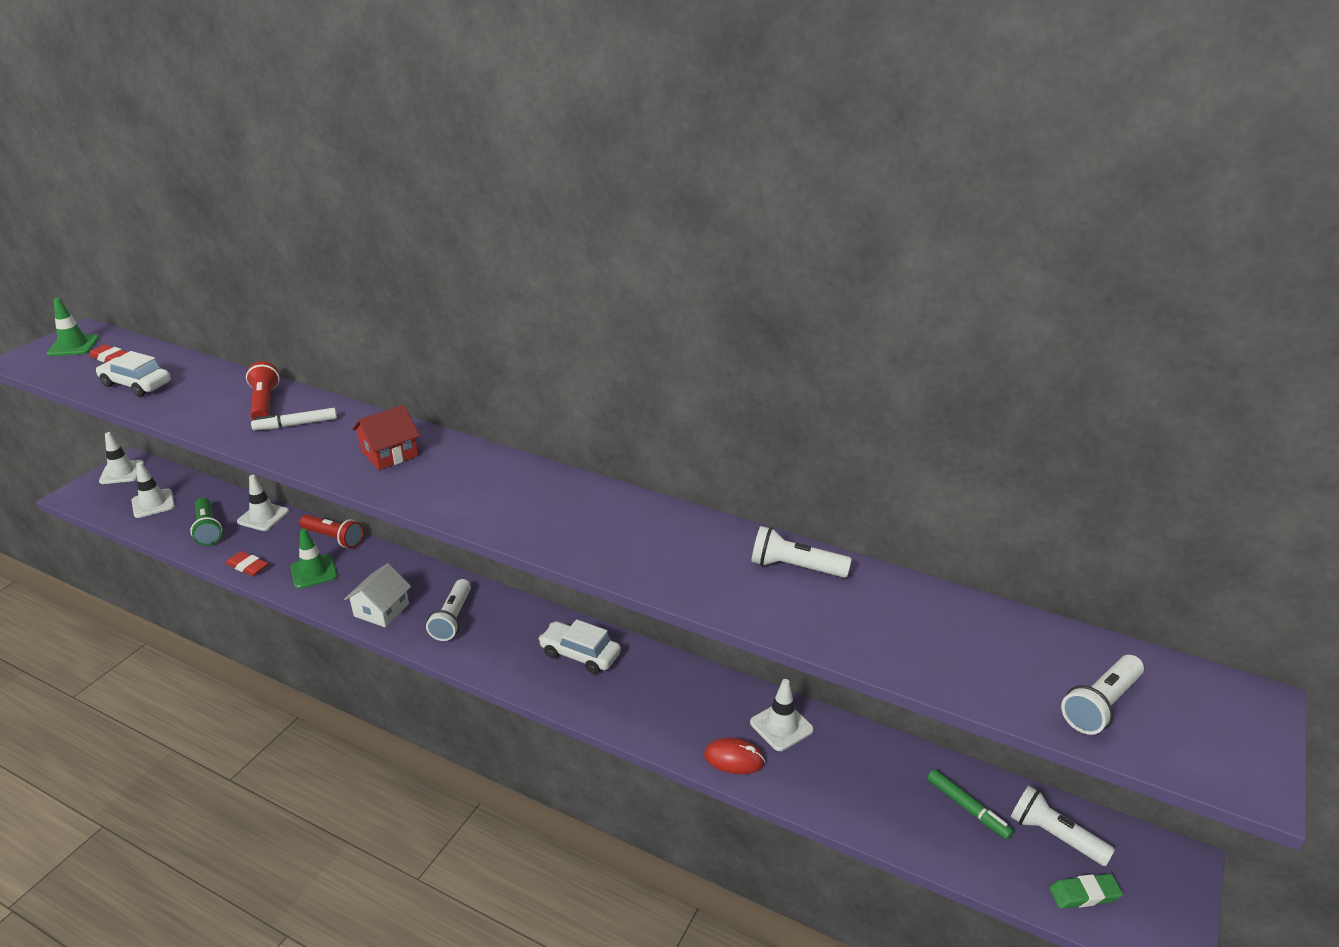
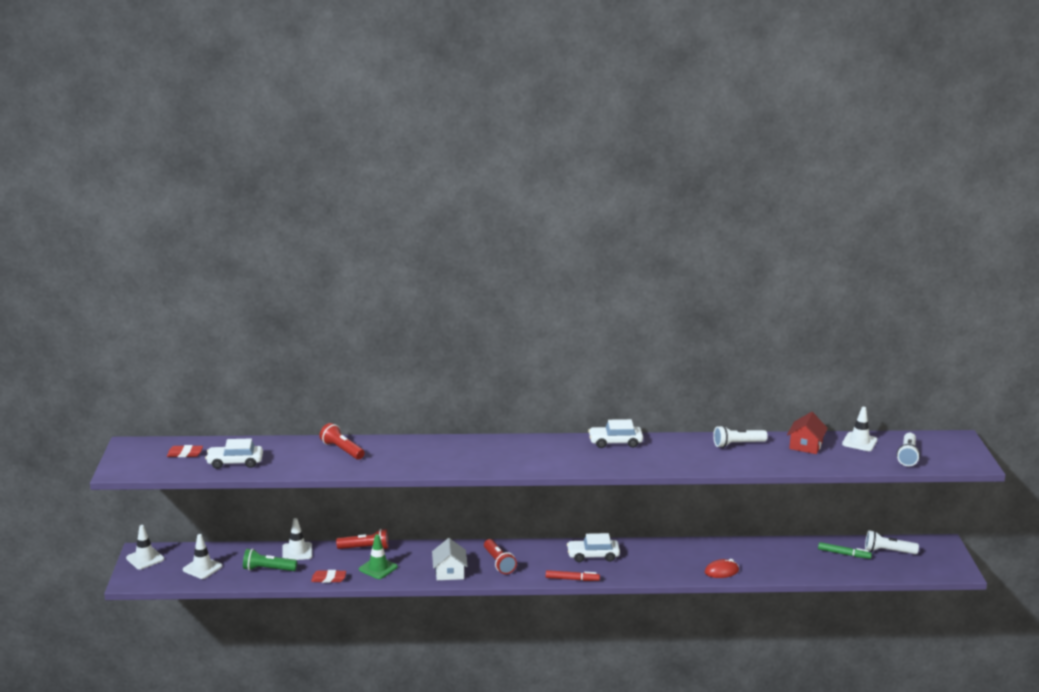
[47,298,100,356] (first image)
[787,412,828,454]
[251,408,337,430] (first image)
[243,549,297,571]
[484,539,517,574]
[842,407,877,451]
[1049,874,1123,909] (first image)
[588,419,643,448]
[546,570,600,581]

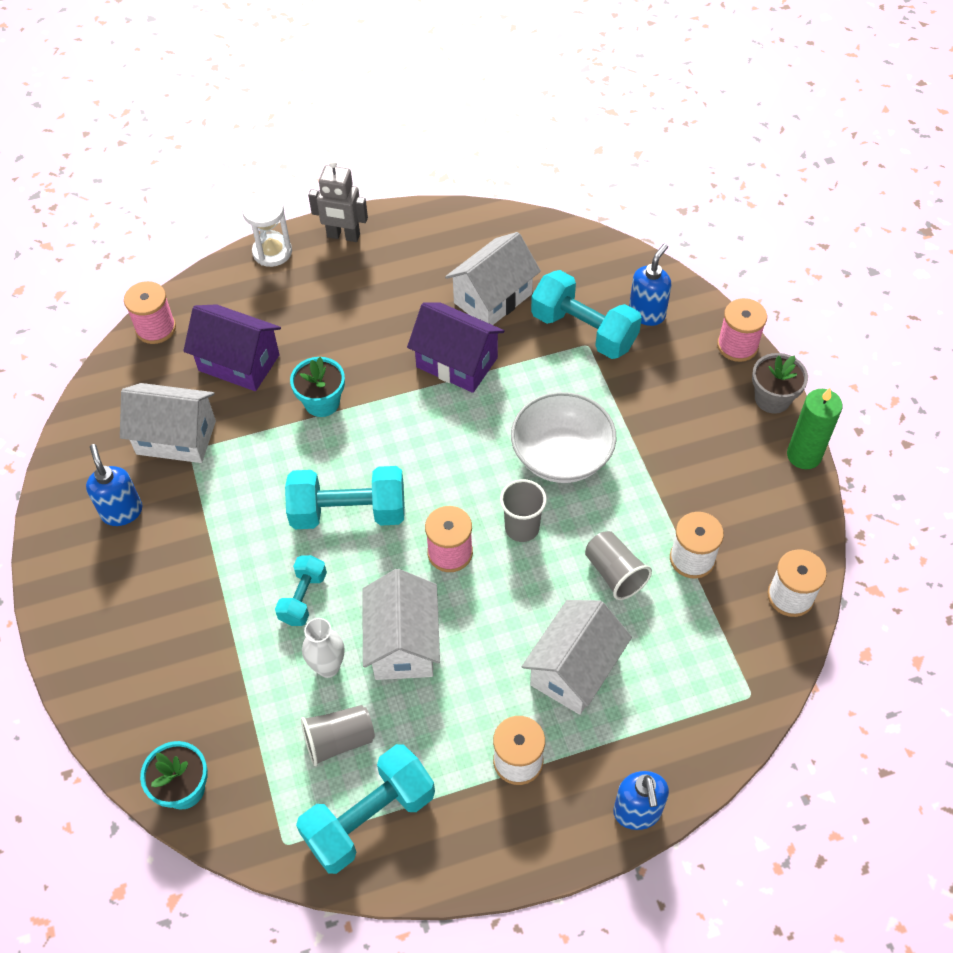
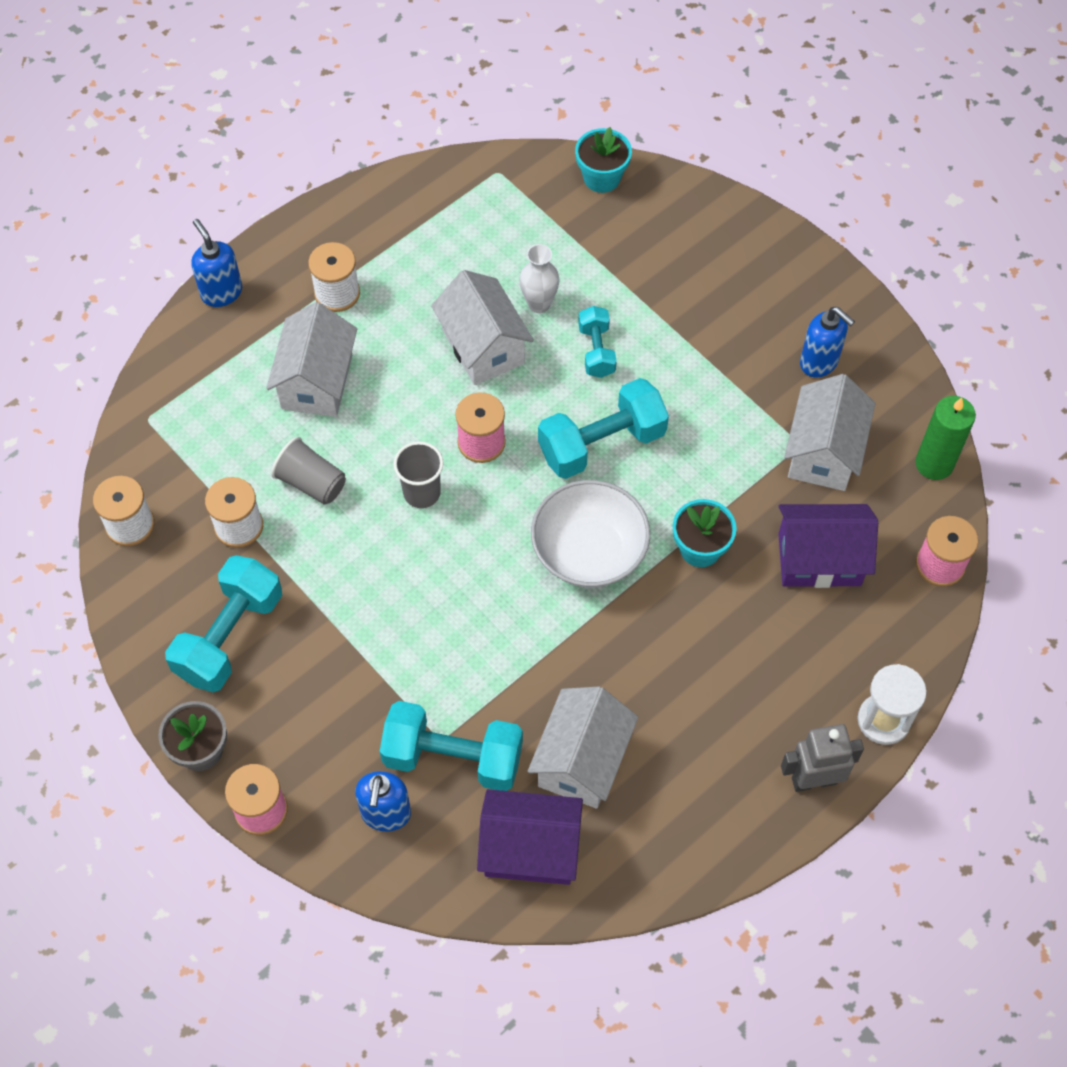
[477,789,583,885]
[784,374,875,491]
[915,396,976,480]
[531,480,650,588]
[301,705,375,766] (first image)
[165,555,282,692]

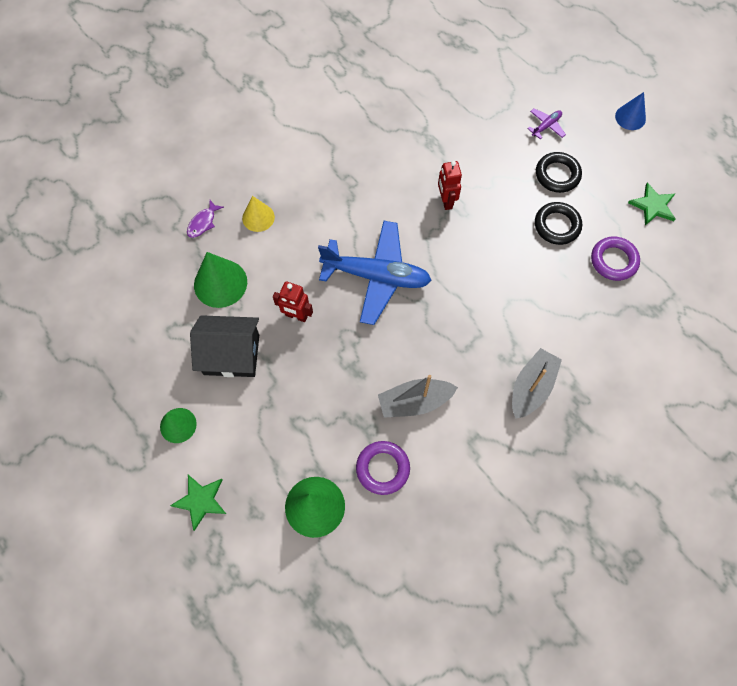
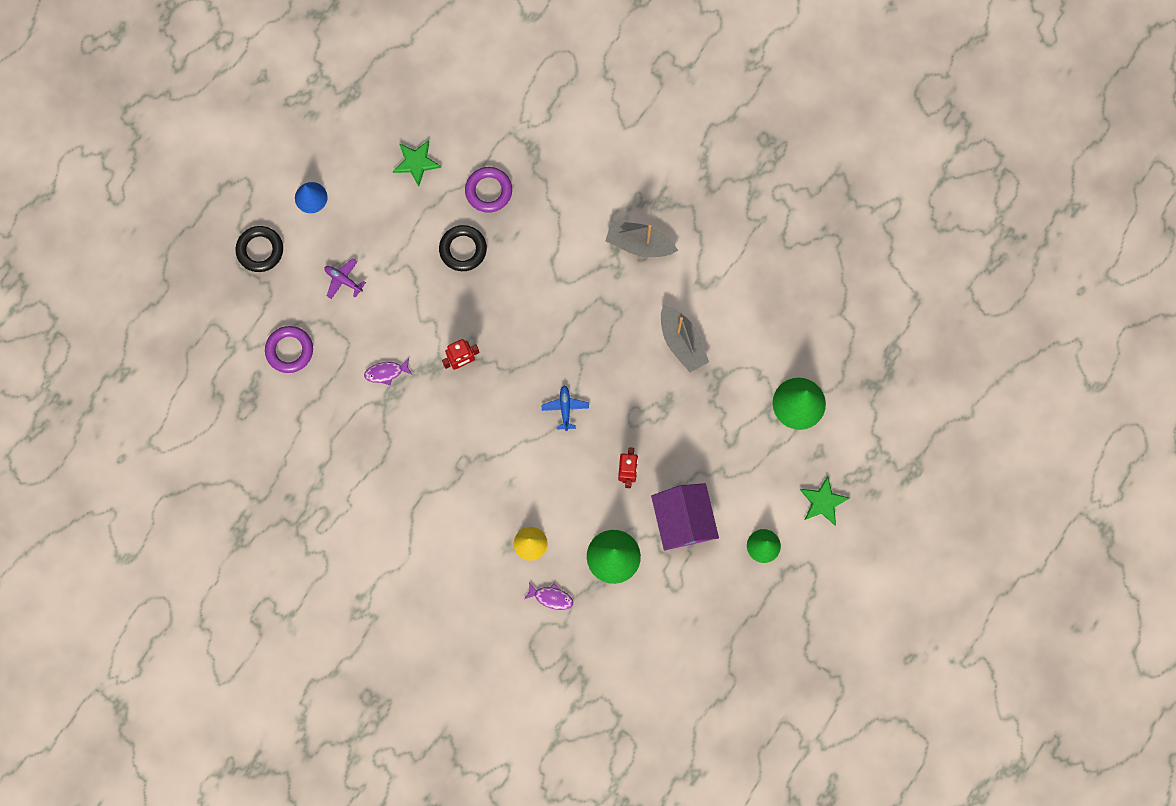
[235,226,283,272]
[542,385,589,431]
[651,483,719,551]
[265,326,313,373]
[364,358,413,385]

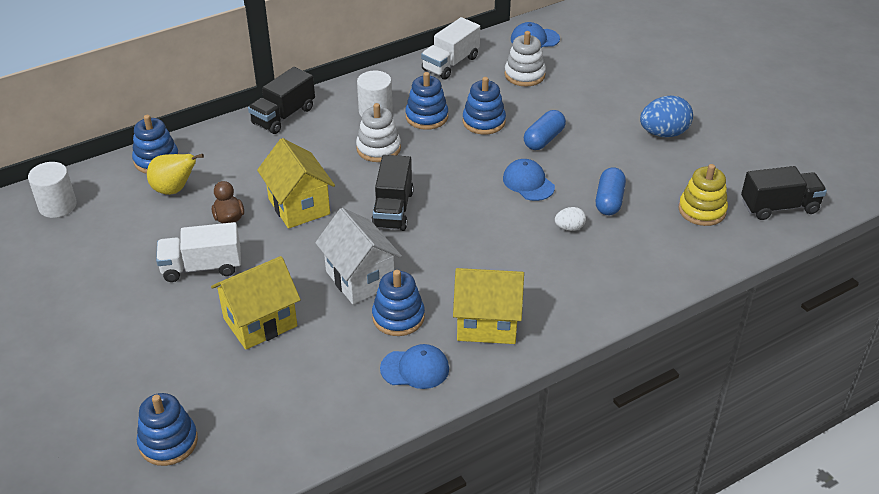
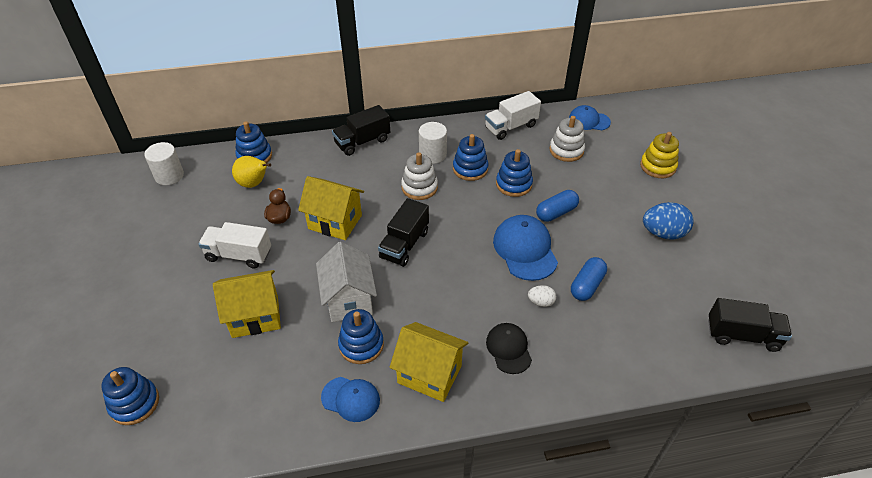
[298,176,364,240]
[493,215,558,281]
[640,132,679,178]
[486,323,532,374]

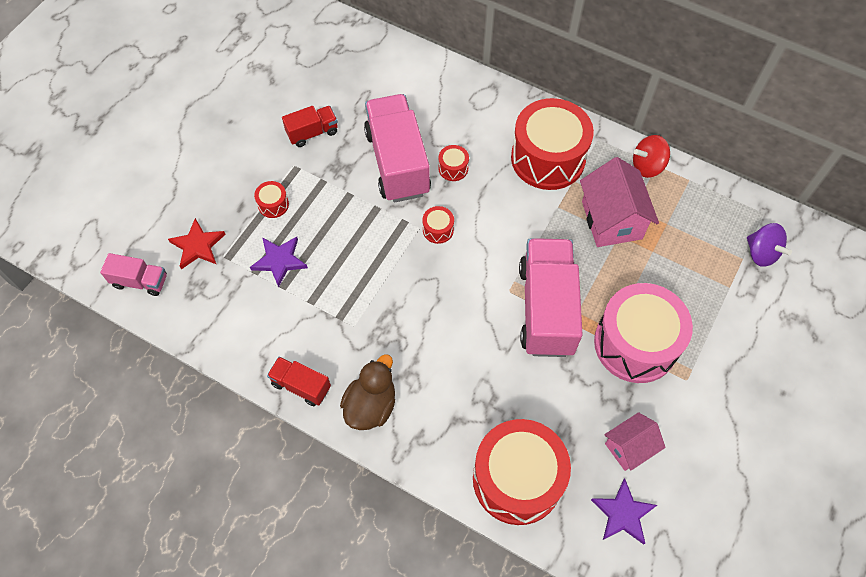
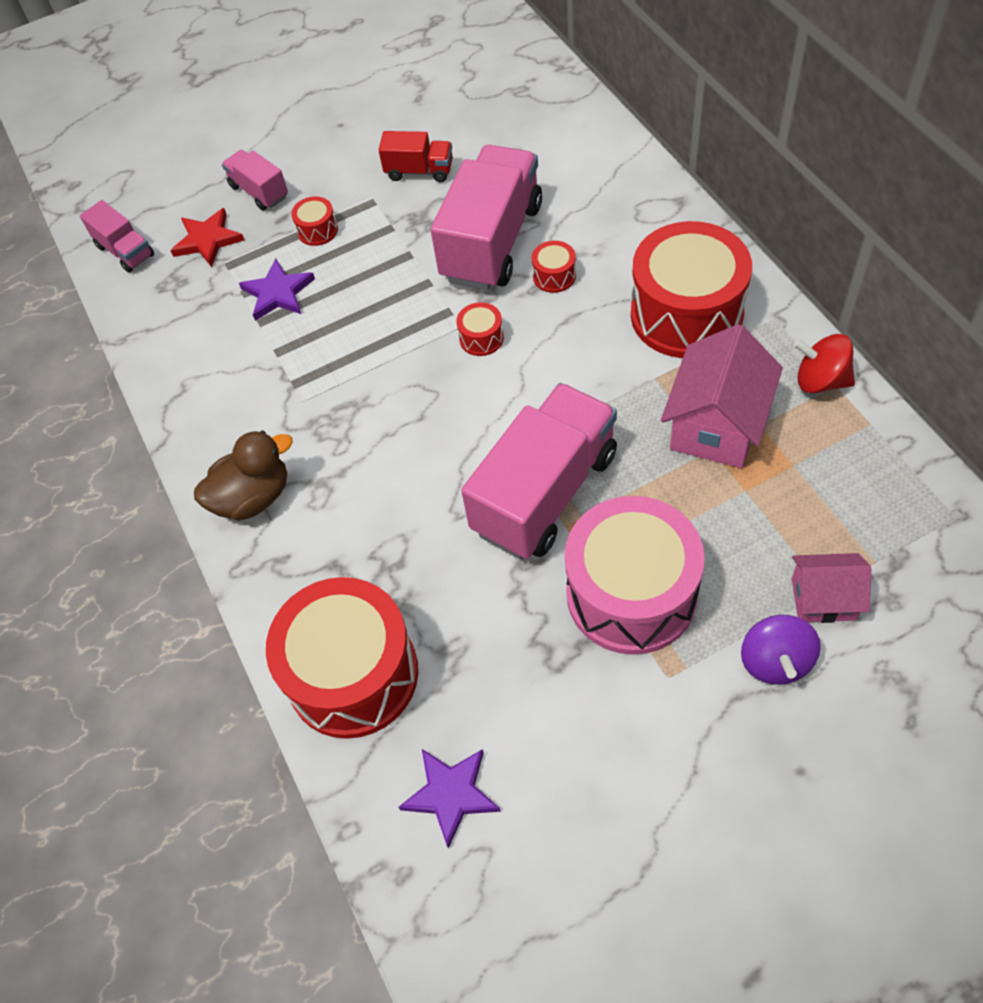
[741,615,821,685]
[267,357,331,406] (first image)
[792,553,871,623]
[222,150,288,211]

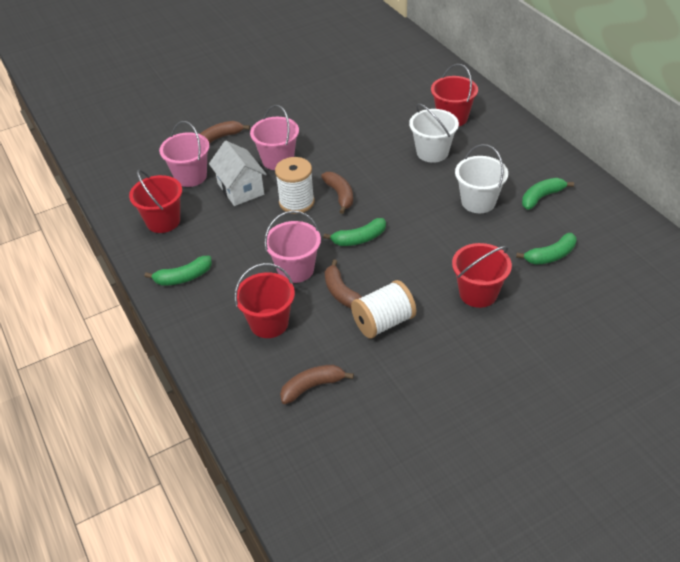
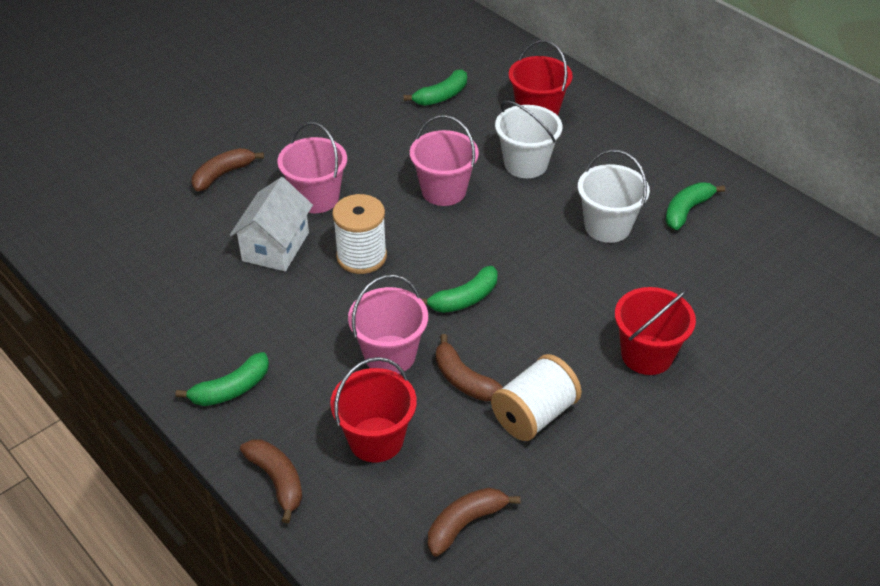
[410,115,479,206]
[230,177,313,271]
[129,169,182,233] (first image)
[240,440,302,523]
[404,69,467,106]

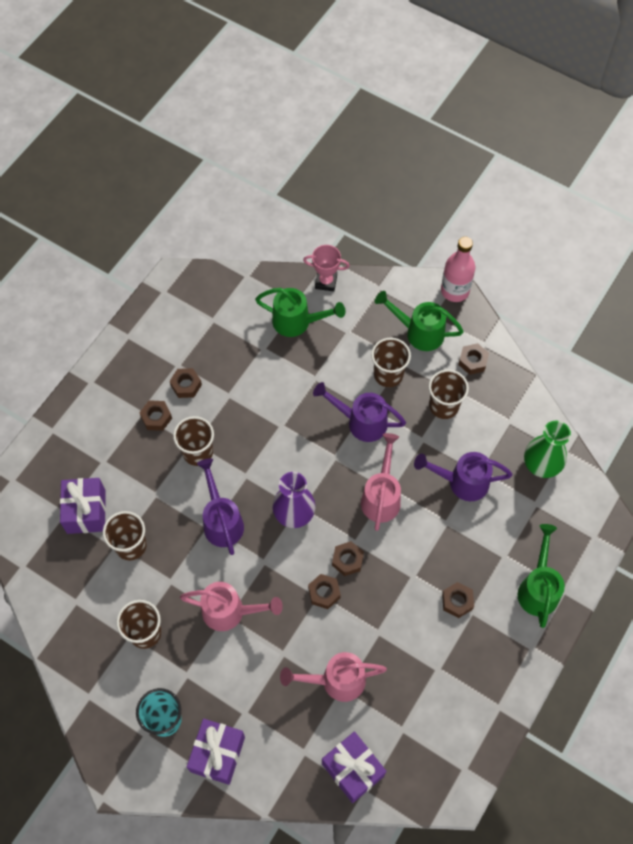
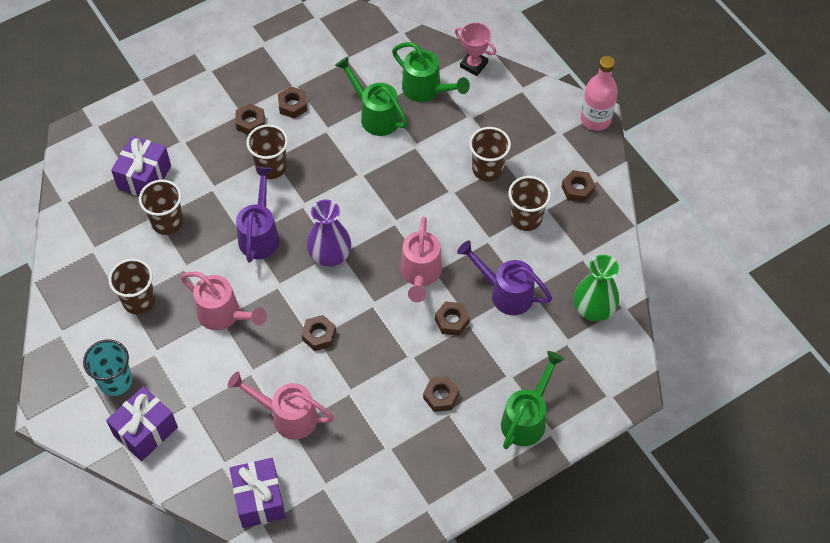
[335,56,408,136]
[313,382,406,442] (first image)
[400,216,442,302]
[435,301,470,336]

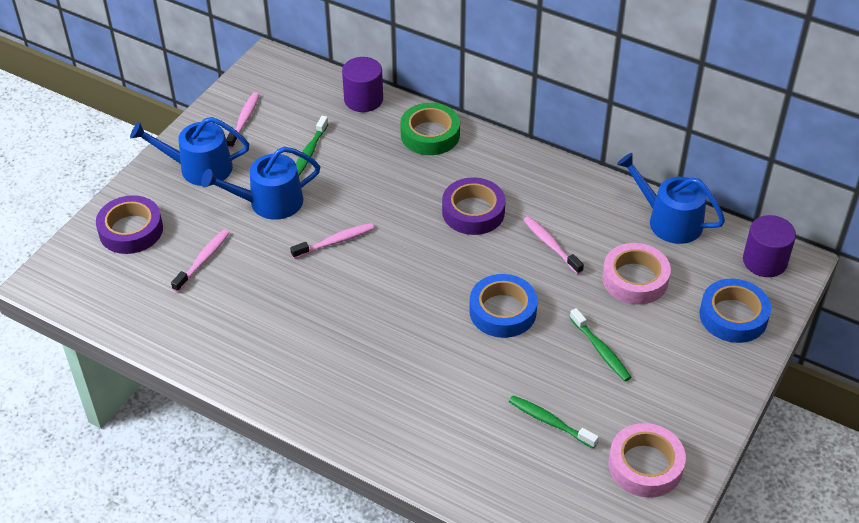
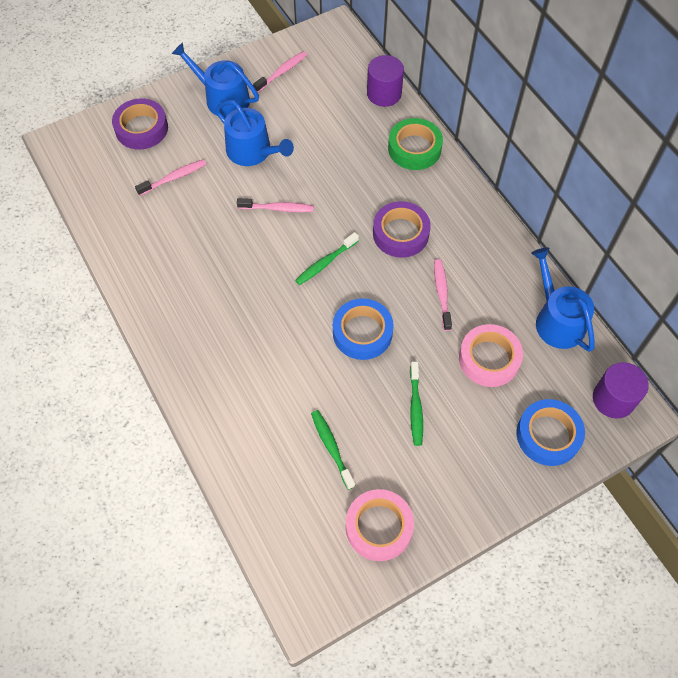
[295,232,359,285]
[216,100,294,166]

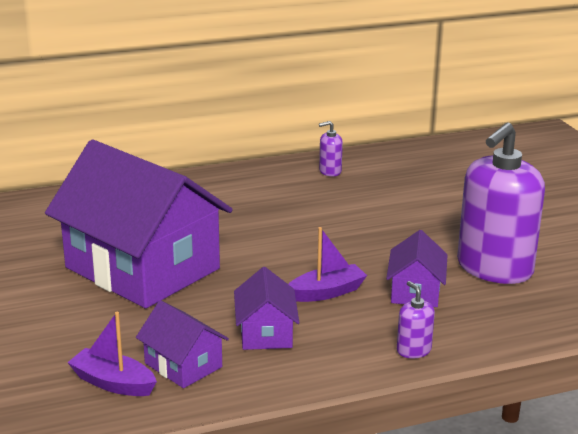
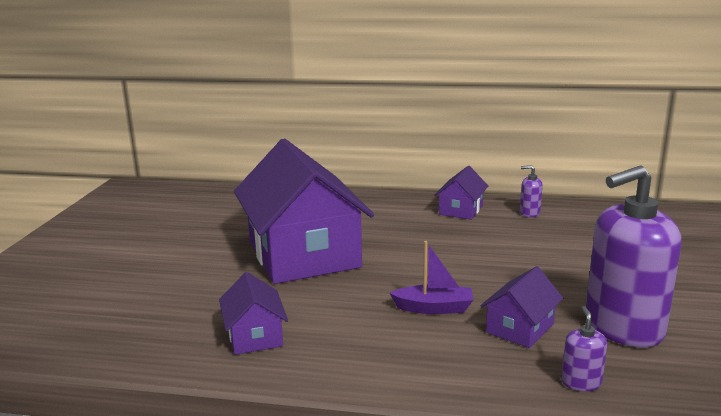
[435,166,488,220]
[561,306,607,391]
[67,312,157,396] (first image)

